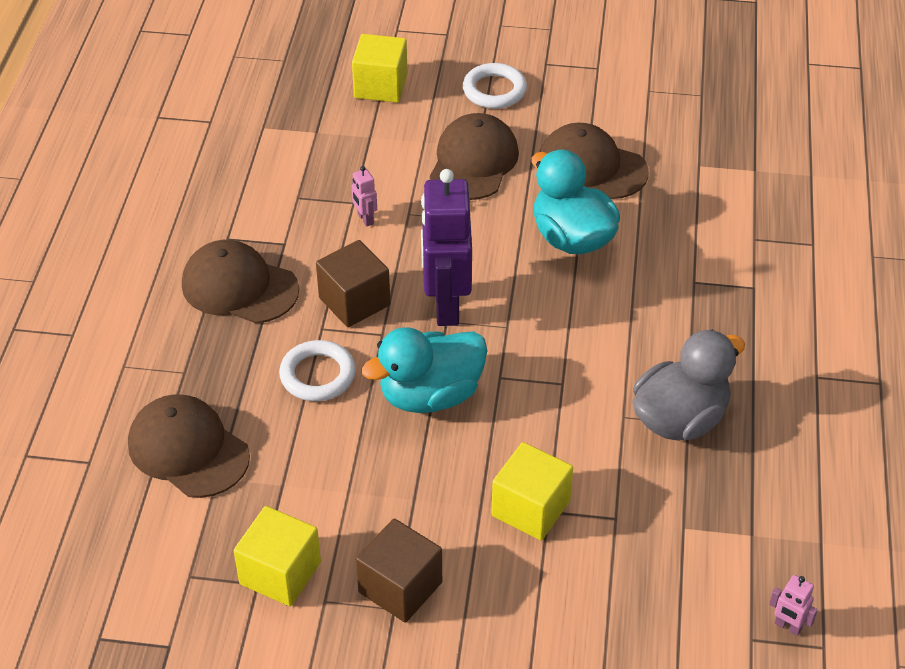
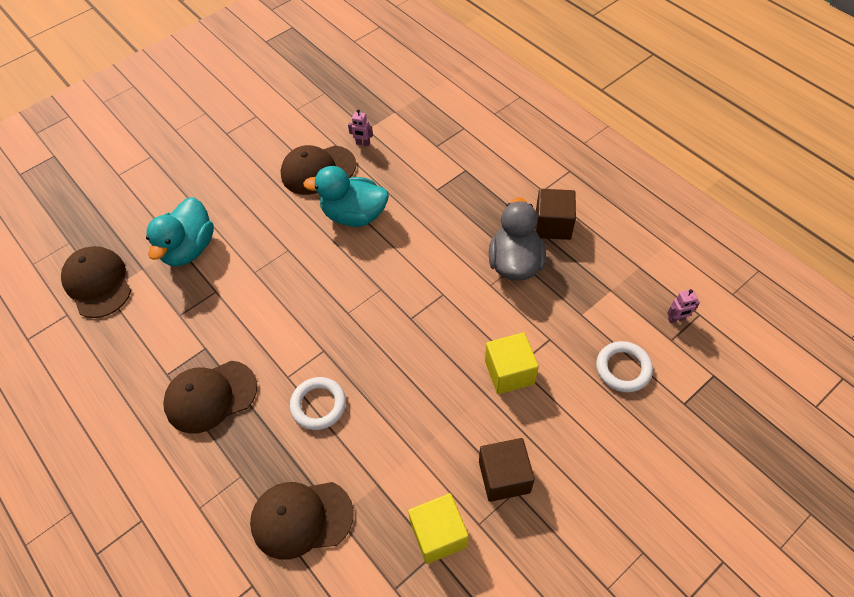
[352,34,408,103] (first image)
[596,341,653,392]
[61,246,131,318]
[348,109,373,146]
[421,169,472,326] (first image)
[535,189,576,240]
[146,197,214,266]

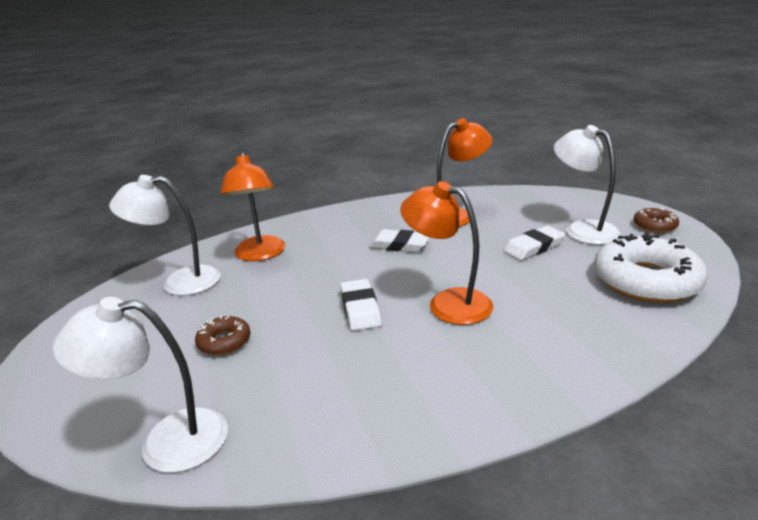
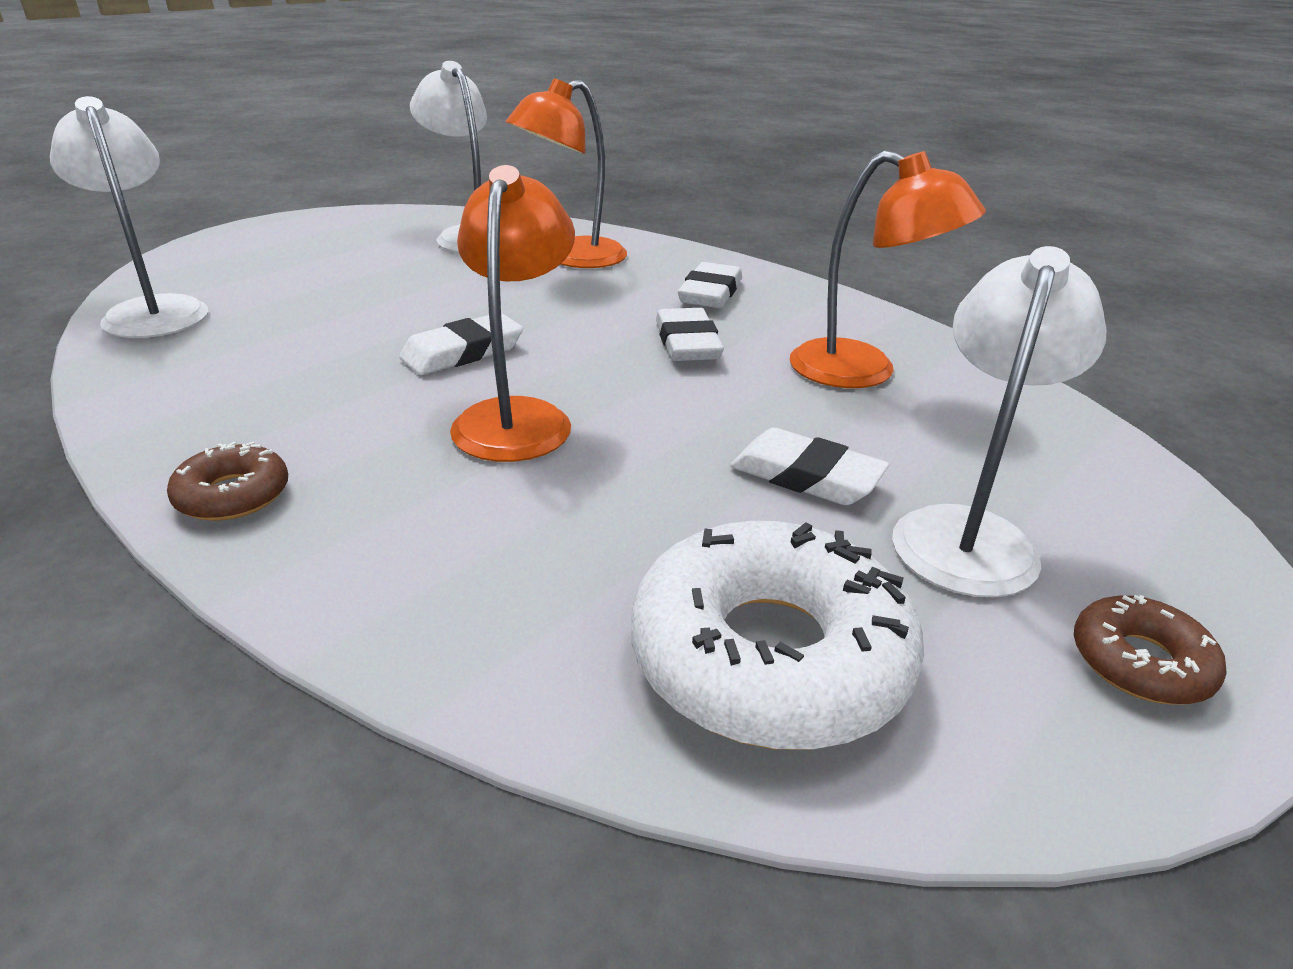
[167,441,288,521]
[678,262,742,308]

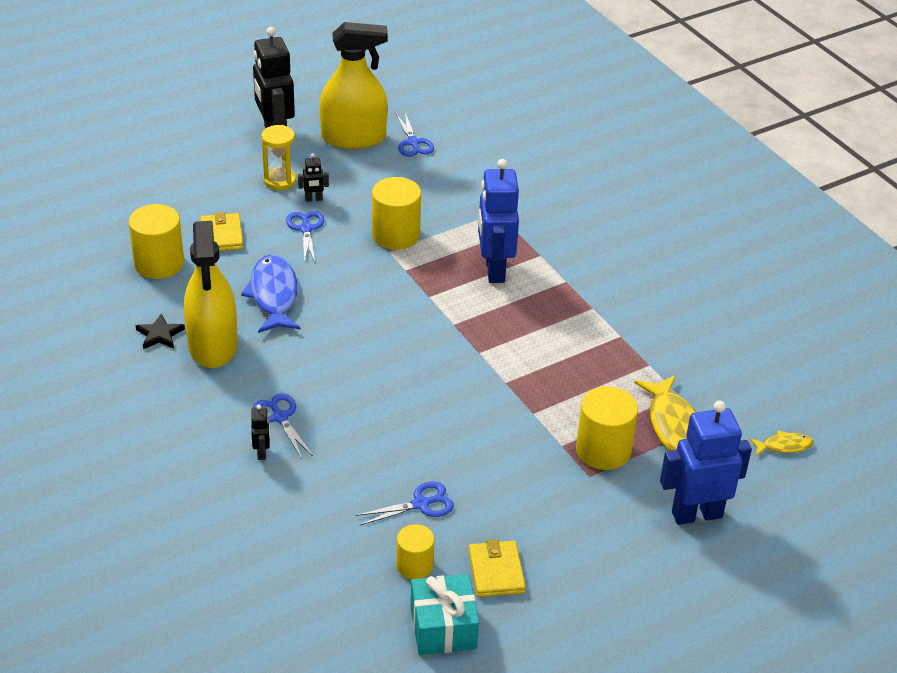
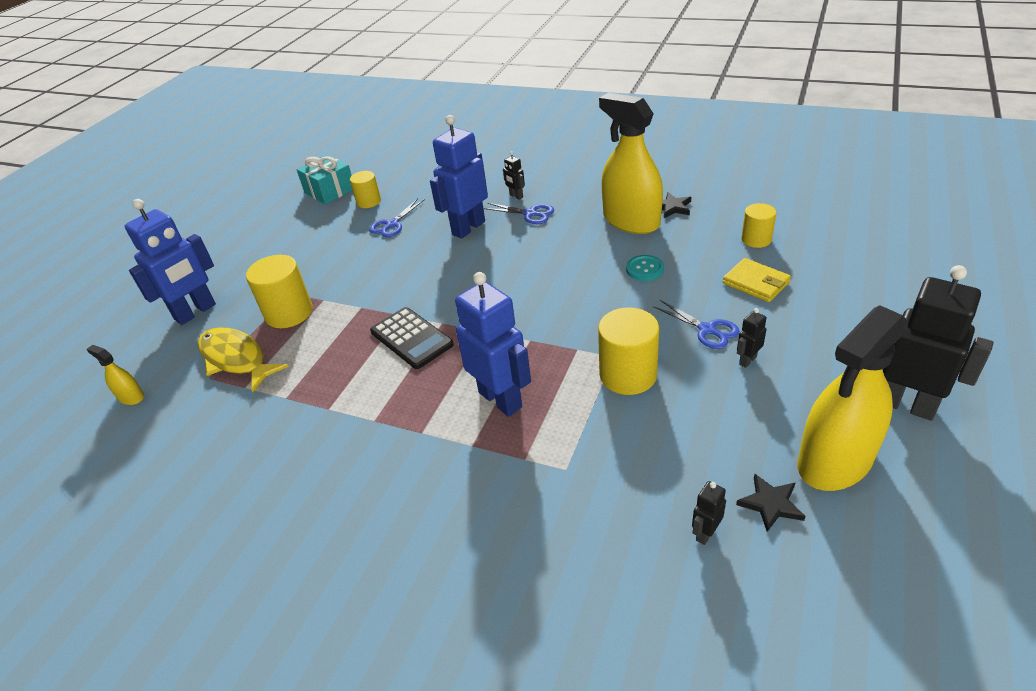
[736,474,806,532]
[261,125,296,190] (first image)
[741,203,776,248]
[626,255,664,281]
[87,345,144,405]
[468,539,526,597] (first image)
[430,115,488,239]
[370,307,454,369]
[692,481,726,545]

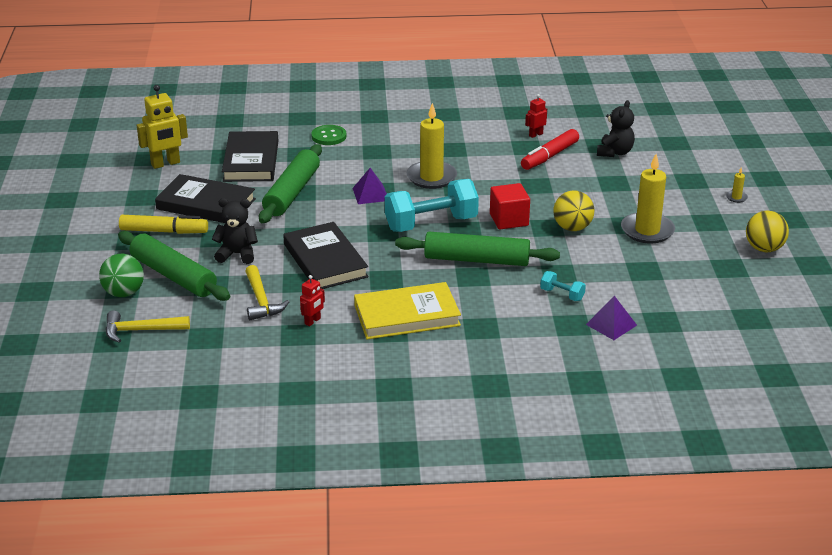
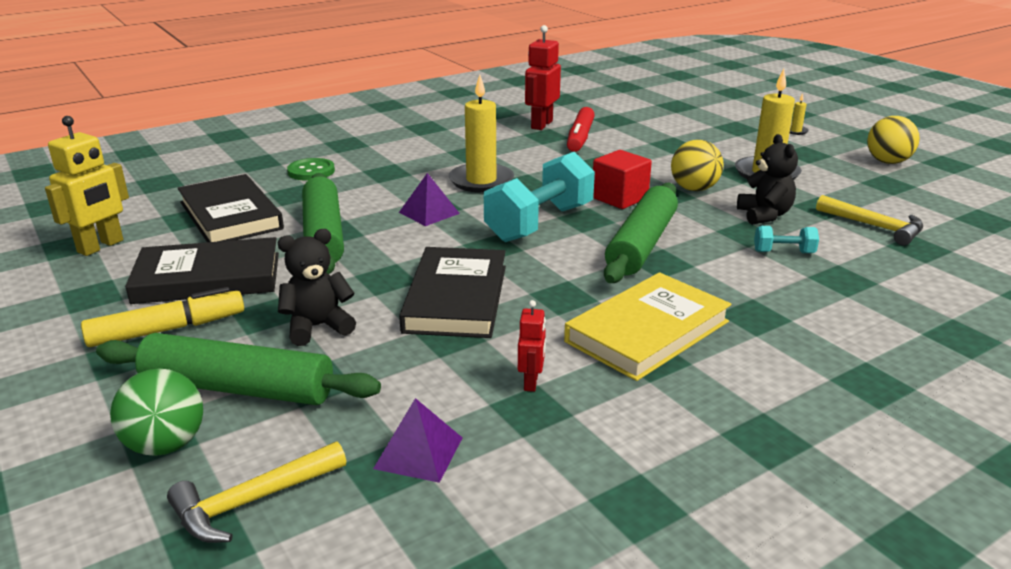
[525,25,561,130]
[737,134,798,225]
[399,247,506,338]
[604,183,678,283]
[816,195,923,245]
[373,398,462,483]

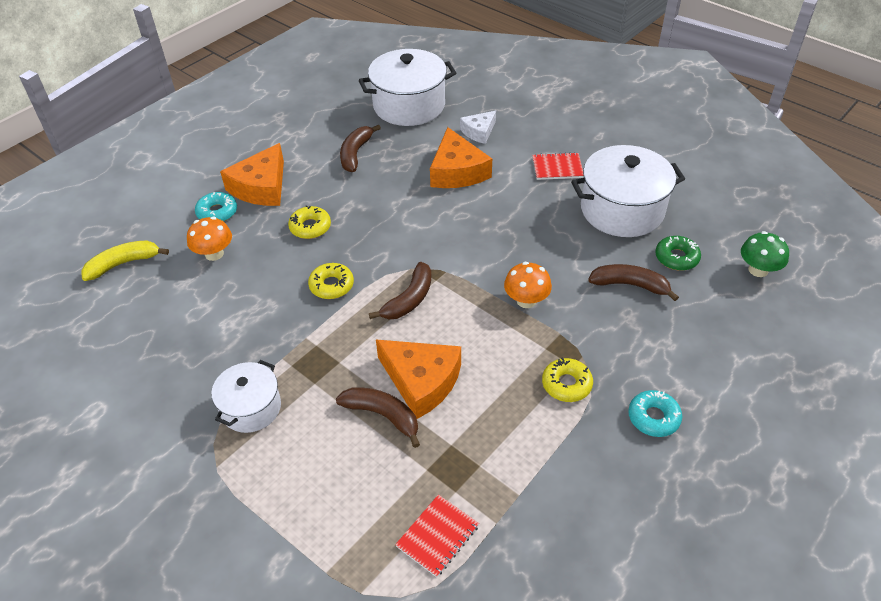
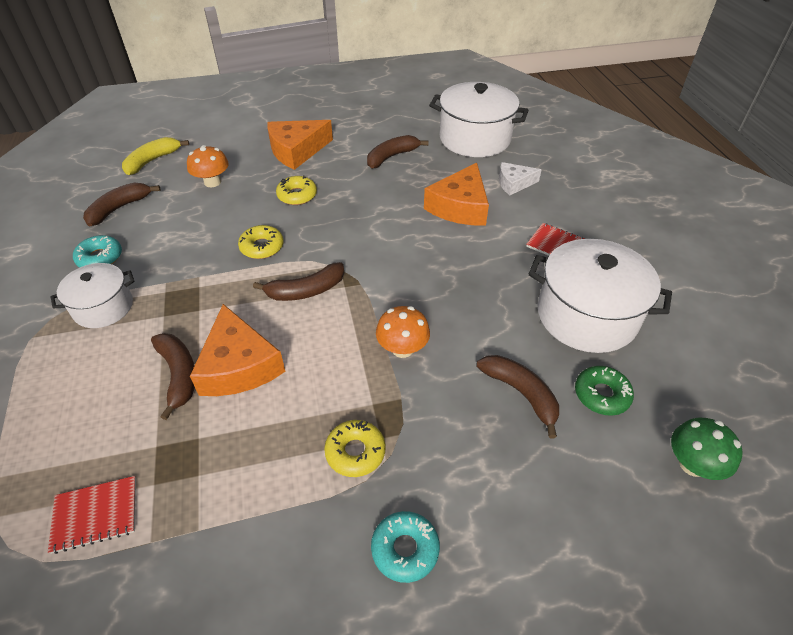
[73,235,122,267]
[122,137,189,175]
[83,183,161,226]

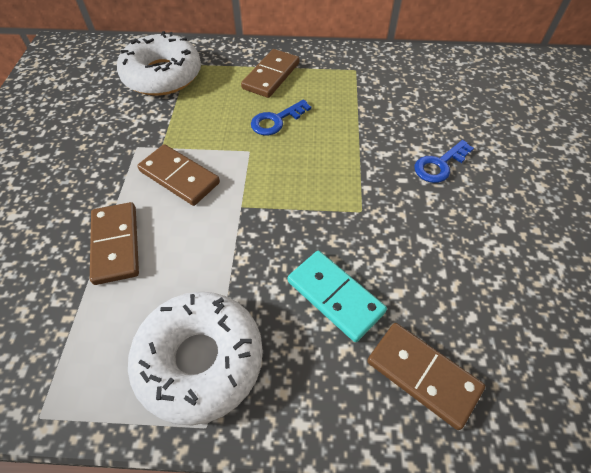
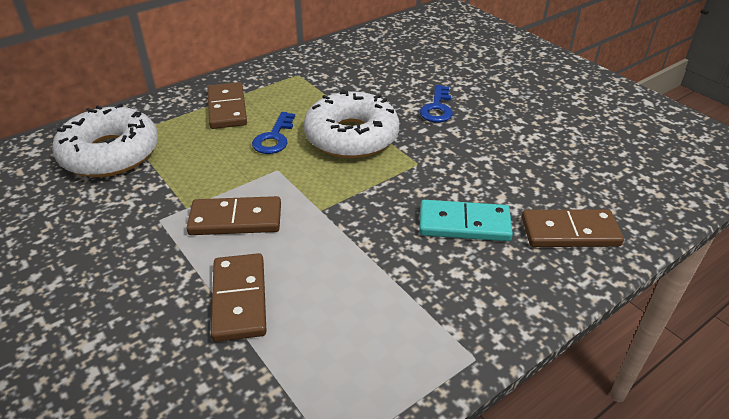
[211,253,267,342]
[303,89,399,158]

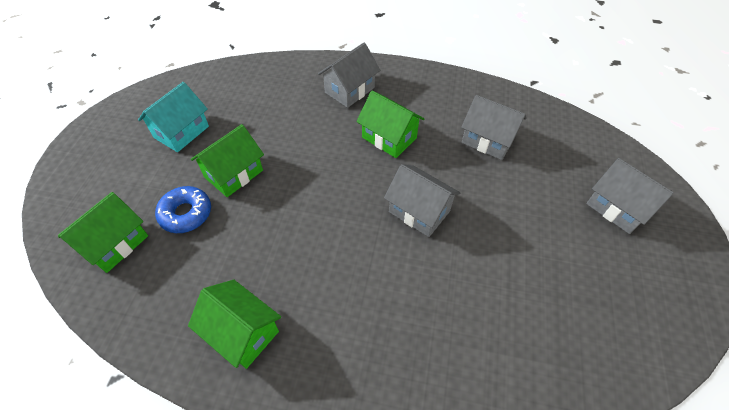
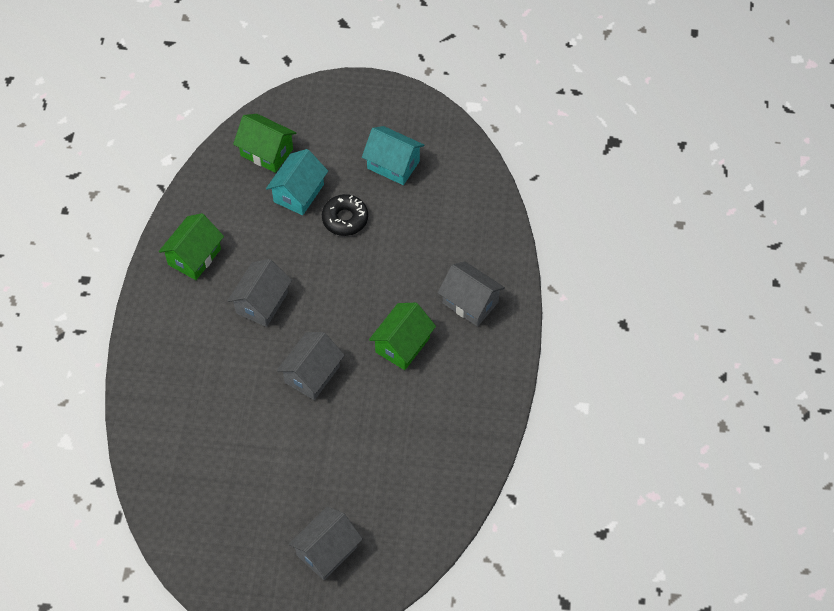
[227,259,292,327]
[322,194,368,236]
[266,149,328,215]

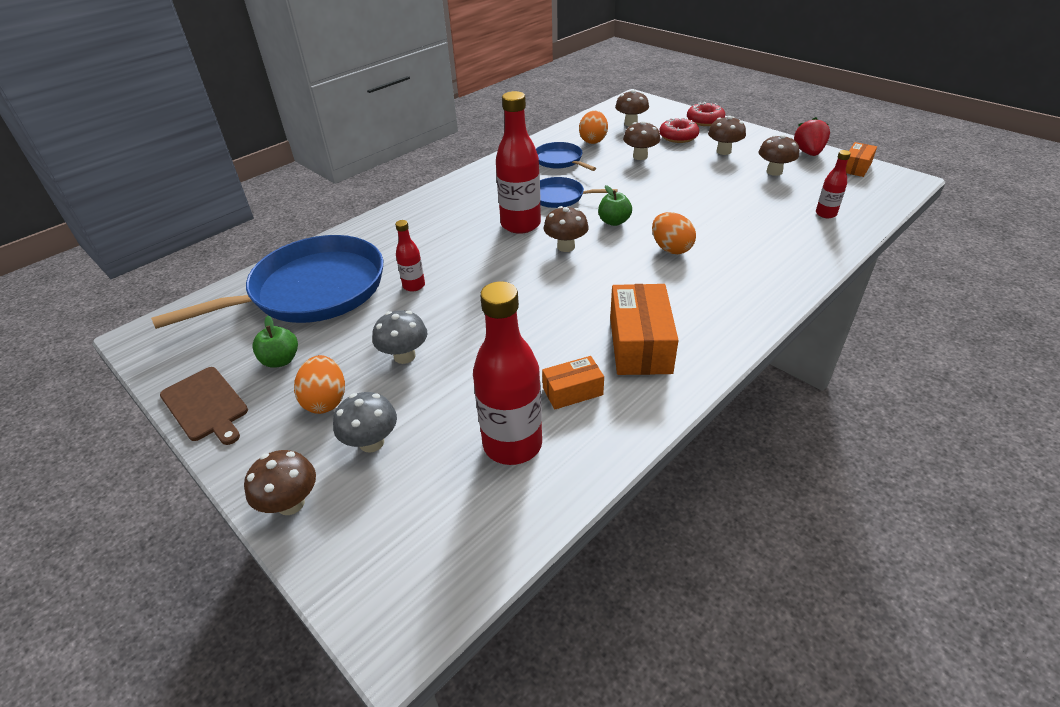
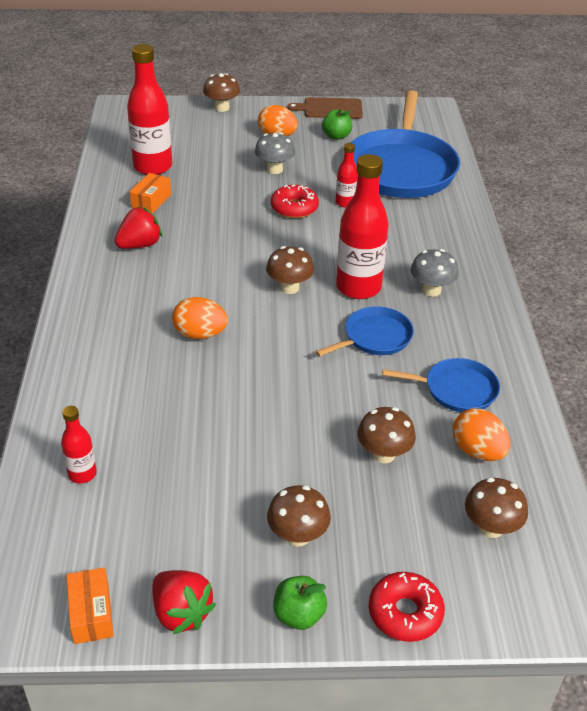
[271,185,319,219]
[759,135,799,176] (first image)
[273,576,327,630]
[115,207,162,249]
[411,249,459,297]

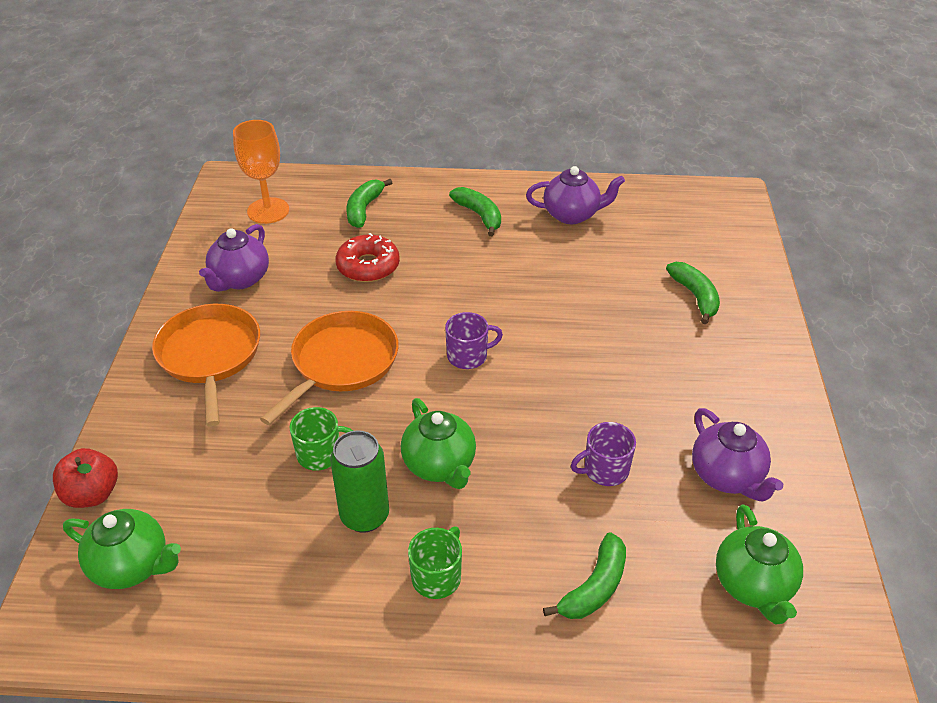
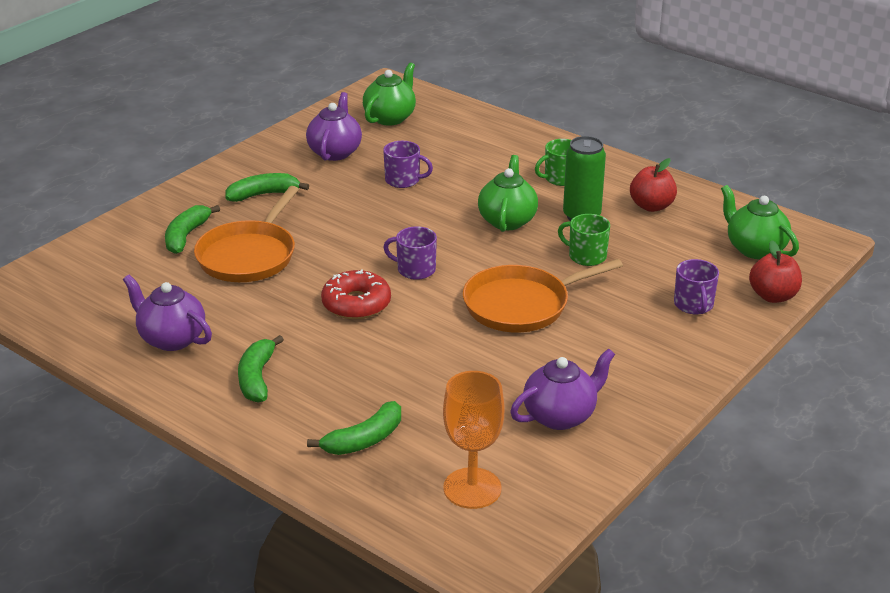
[321,270,391,319]
[194,186,299,282]
[225,173,309,202]
[630,158,677,212]
[674,259,719,314]

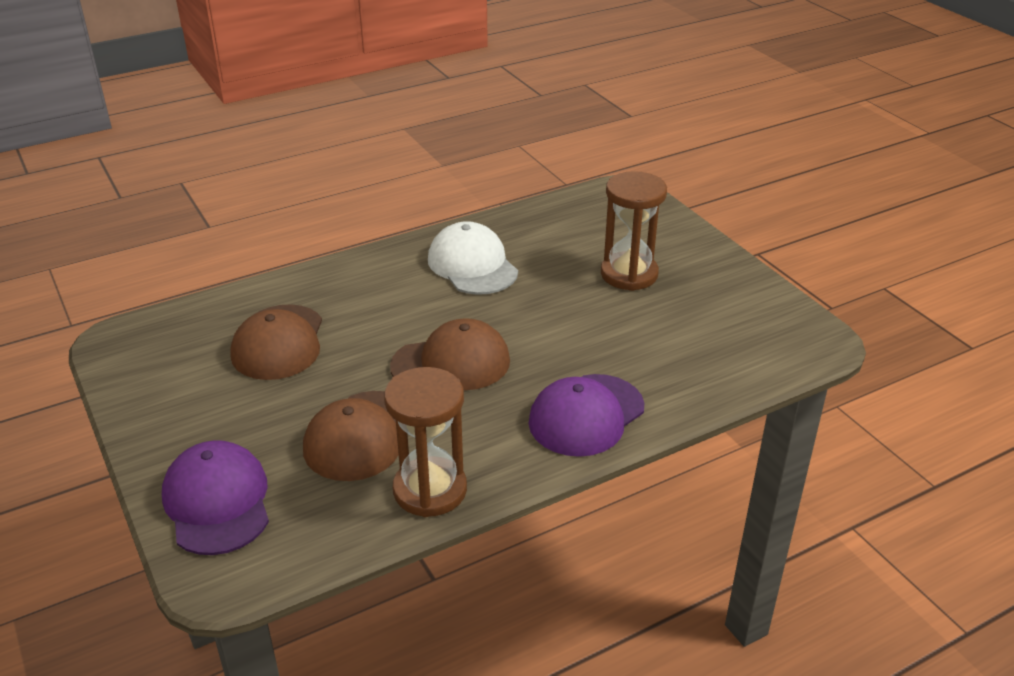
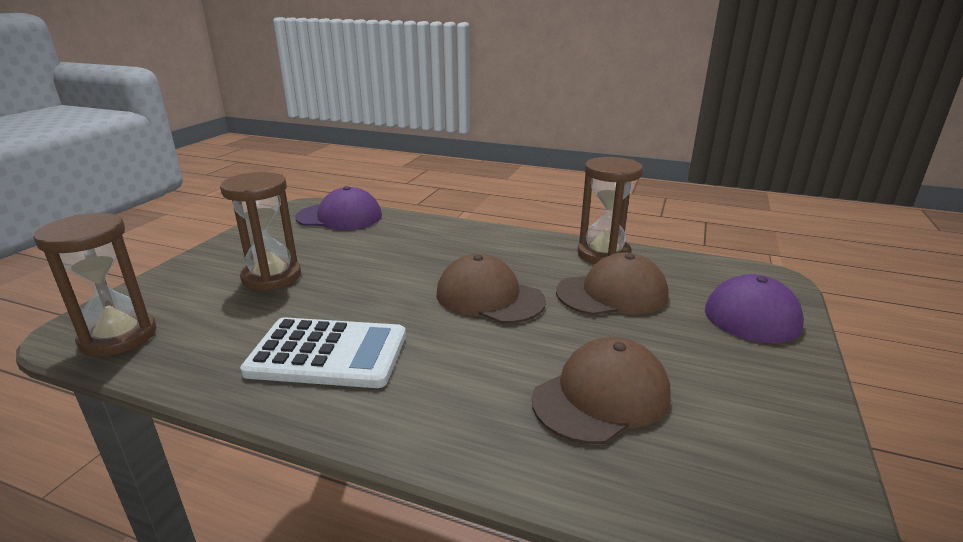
[240,317,406,388]
[295,186,382,230]
[33,213,156,357]

